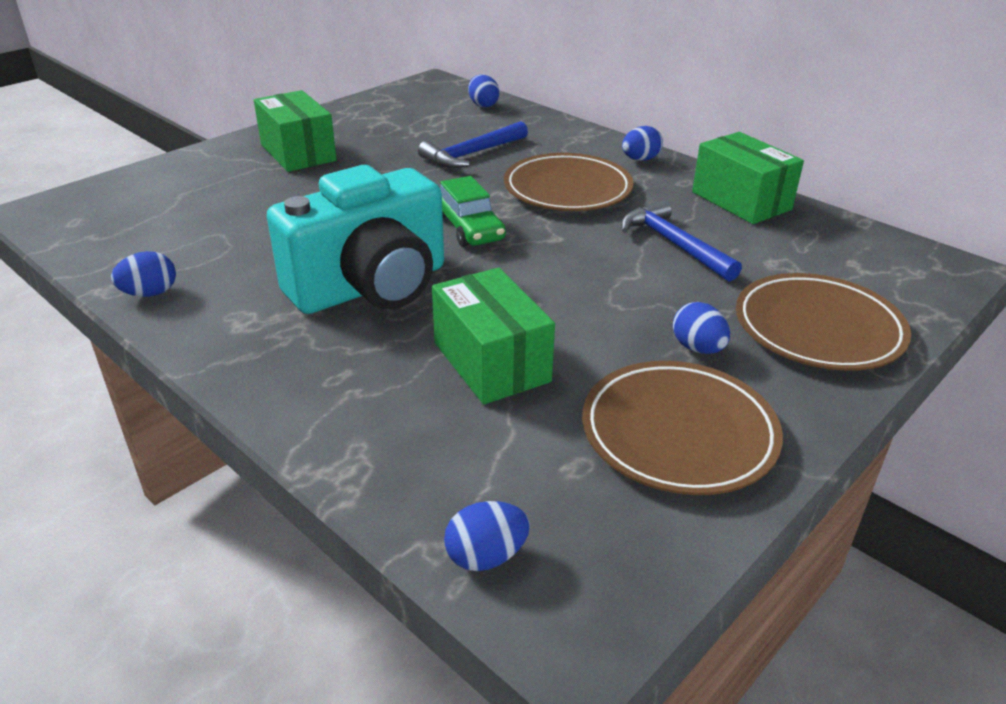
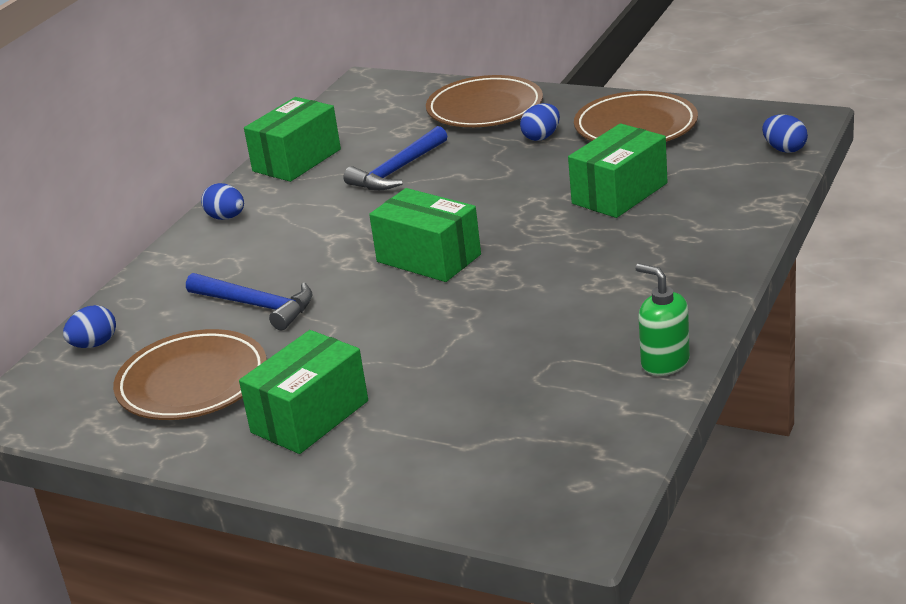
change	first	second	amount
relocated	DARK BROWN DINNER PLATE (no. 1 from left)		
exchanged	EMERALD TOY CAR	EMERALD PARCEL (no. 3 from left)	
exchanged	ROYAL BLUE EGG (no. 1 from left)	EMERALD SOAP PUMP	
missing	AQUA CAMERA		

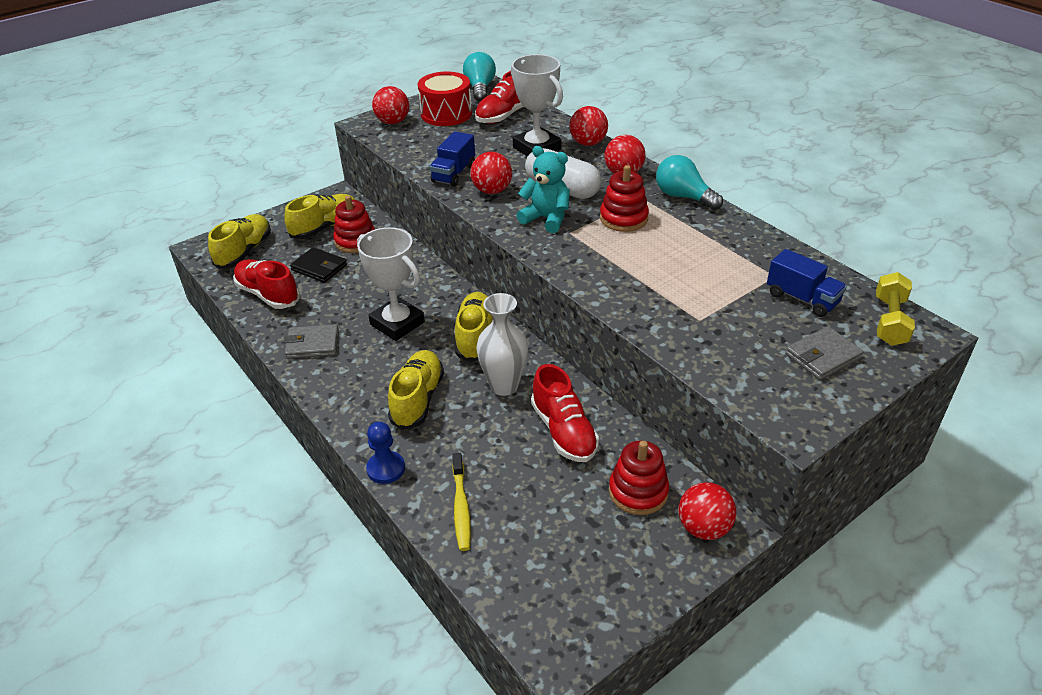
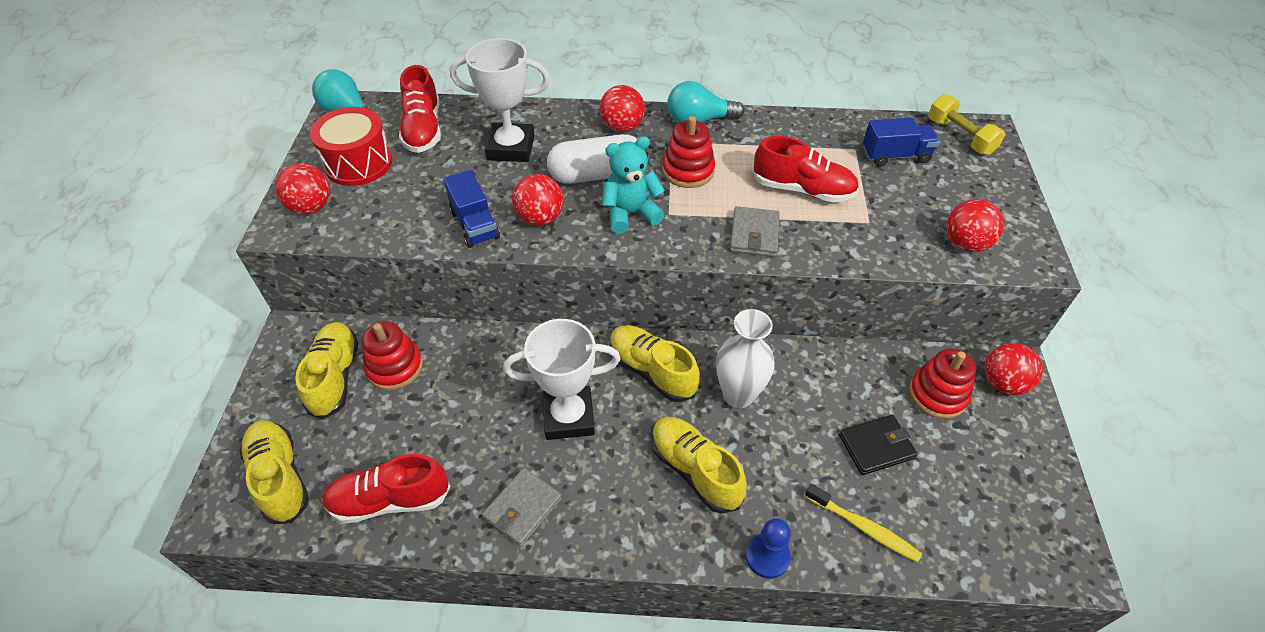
change	first	second	amount
relocated	ASH-GREY CARD WALLET (no. 2 from left)		
relocated	CRIMSON SHOE (no. 3 from left)		
relocated	JET-BLACK CARD WALLET		
relocated	CRIMSON SPHERE (no. 3 from left in the first image)	CRIMSON SPHERE (no. 4 from left)	

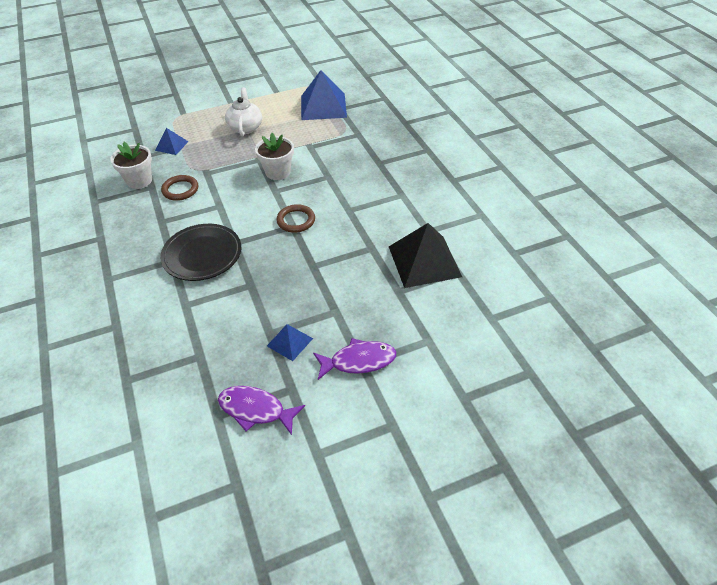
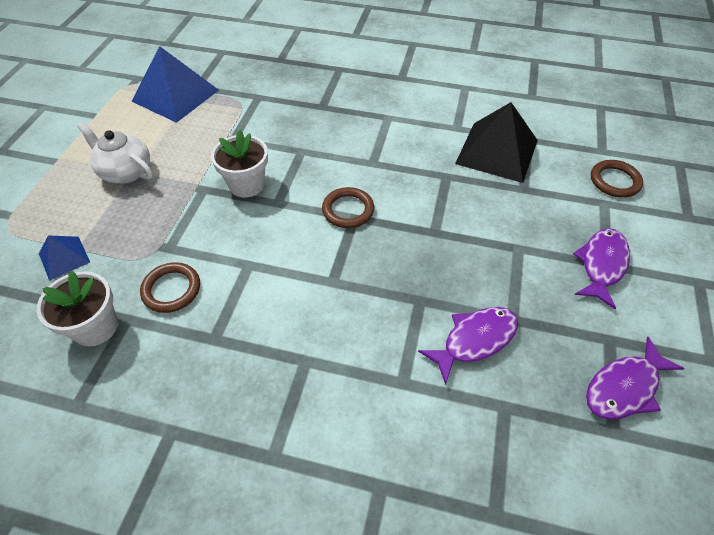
change	first	second	amount
appeared		VIOLET FISH FIGURE (no. 1 from left)	
appeared		DARK BROWN HOOP (no. 3 from left)	
missing	JET-BLACK DINNER PLATE		
missing	ROYAL BLUE PYRAMID SHAPE (no. 2 from left)		

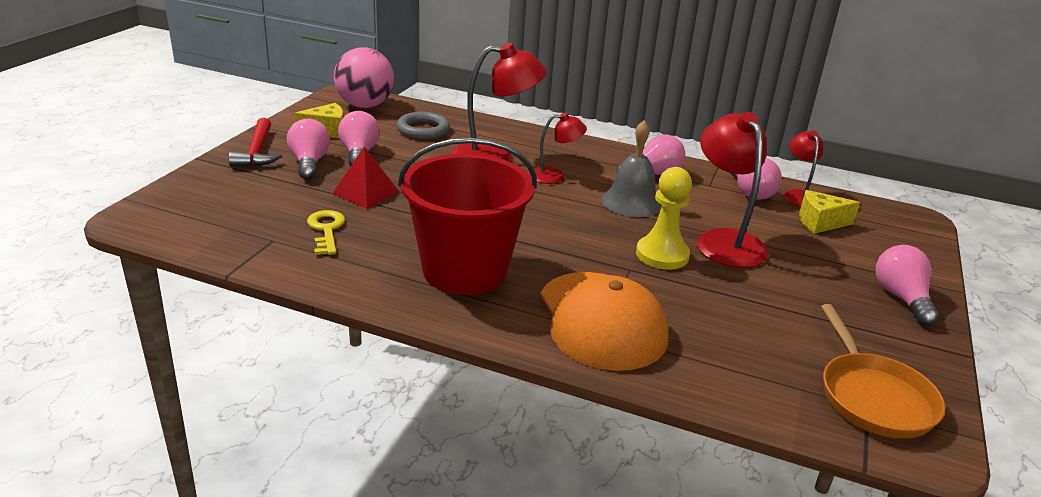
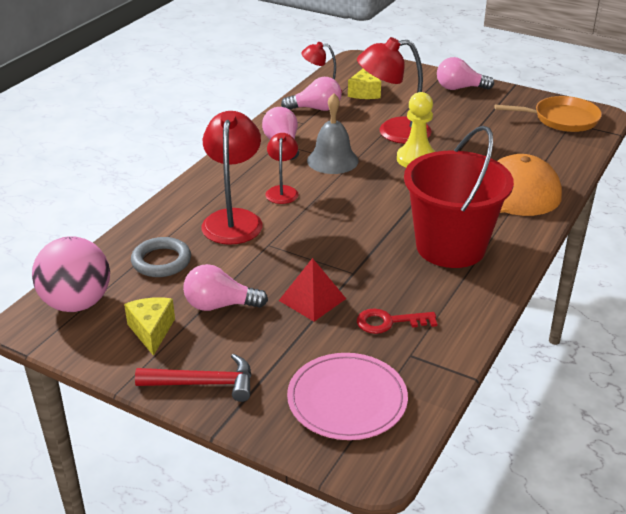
change	first	second	amount
appeared		ROSY DINNER PLATE	
colour	GOLDEN LATCHKEY	CRIMSON LATCHKEY	
missing	ROSY BULB (no. 1 from left)		

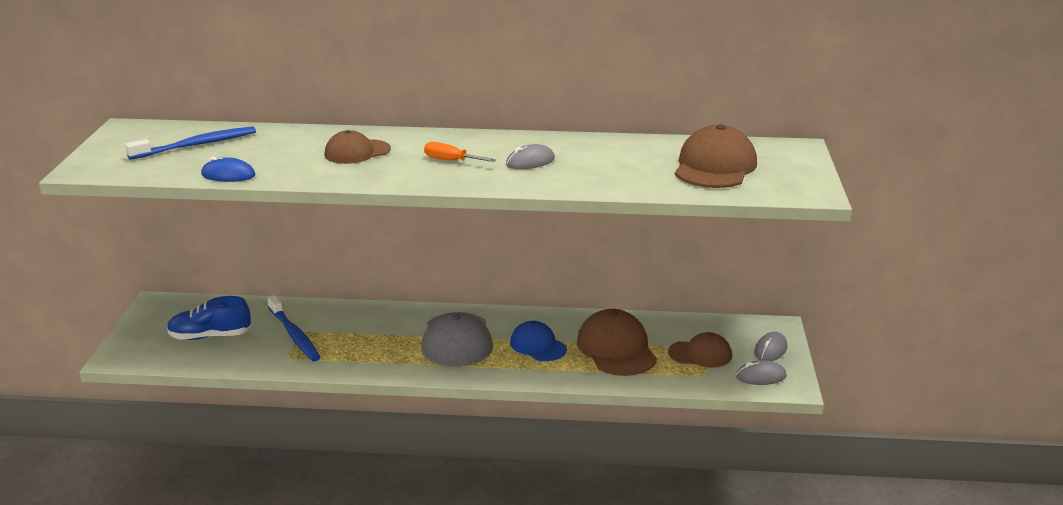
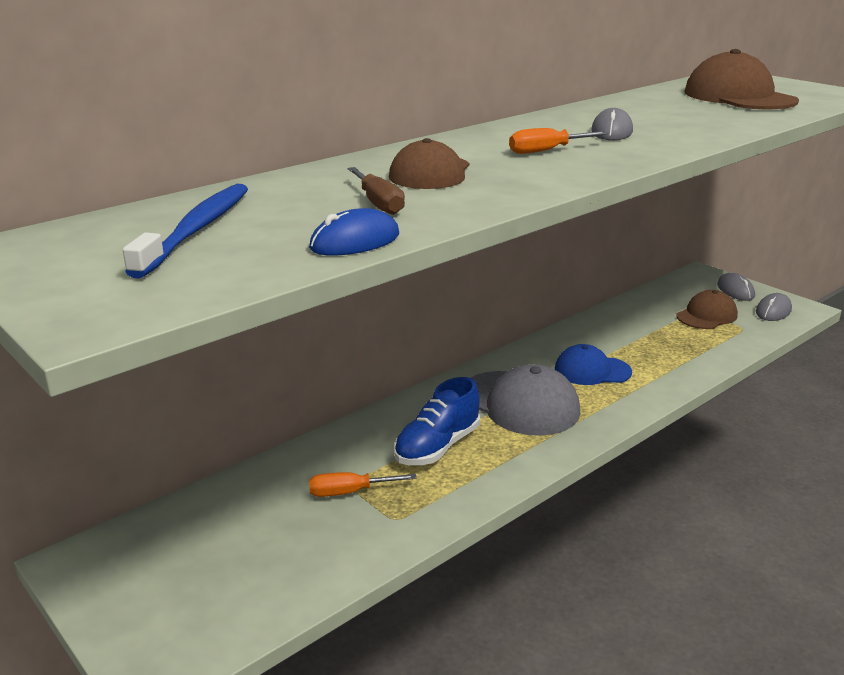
change	first	second	amount
exchanged	ROYAL BLUE TOOTH BRUSH (no. 2 from left)	ORANGE FLAT SCREWDRIVER (no. 1 from left)	
appeared		DARK BROWN FLAT SCREWDRIVER	
relocated	ROYAL BLUE SHOE		
missing	DARK BROWN BASEBALL CAP (no. 2 from left)		

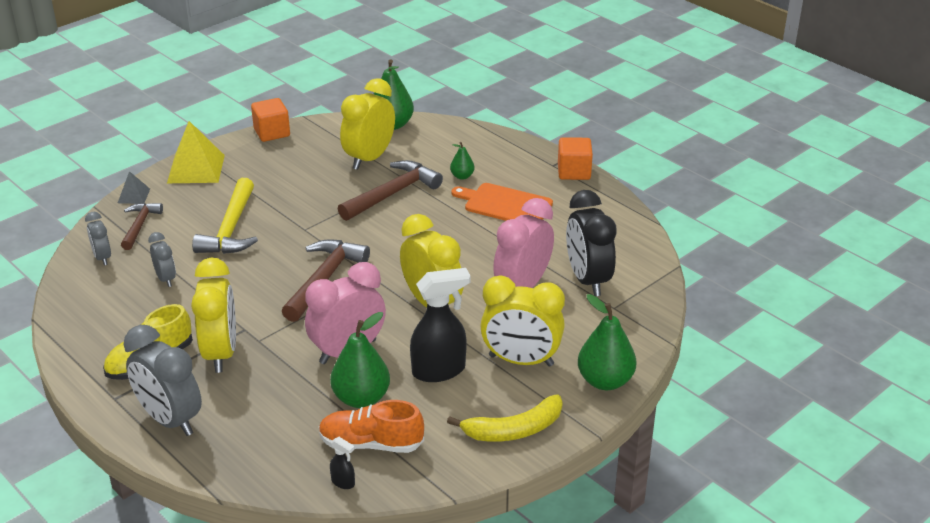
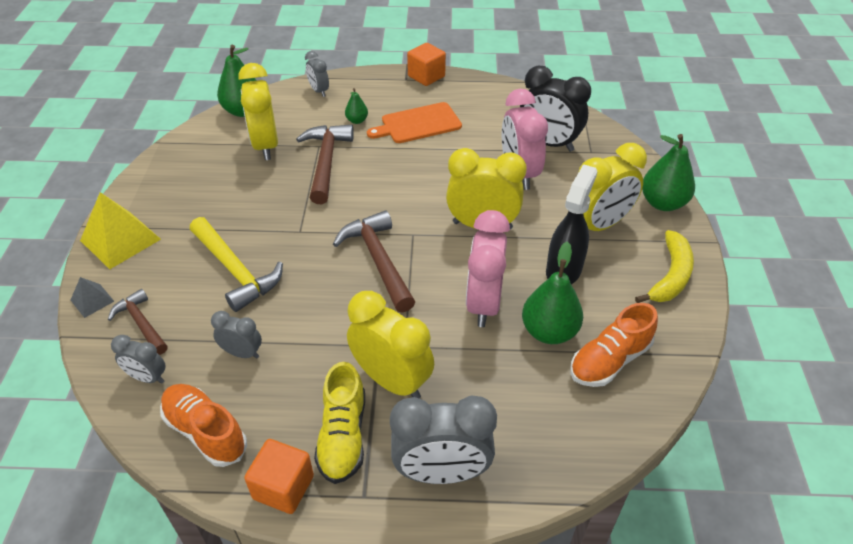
change	first	second	amount
appeared		ORANGE SHOE (no. 1 from left)	
relocated	ORANGE SOLID CUBE (no. 1 from left)		
appeared		ASH-GREY BEDSIDE CLOCK (no. 3 from left)	
missing	JET-BLACK SPRAY BOTTLE (no. 1 from left)		

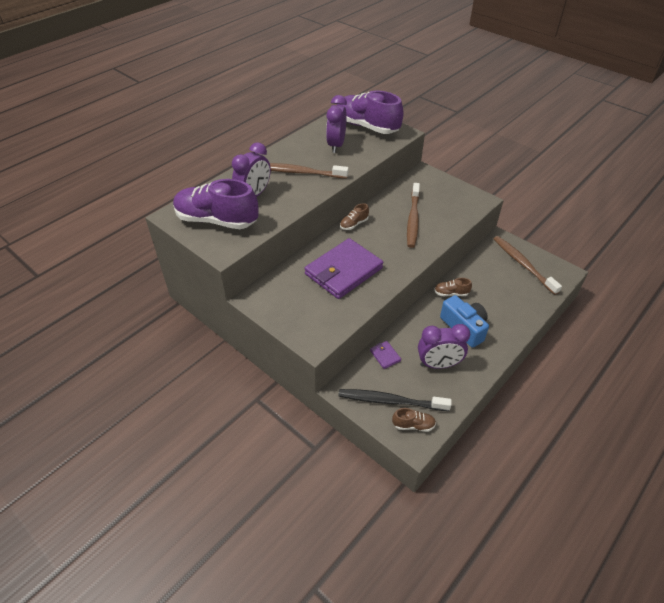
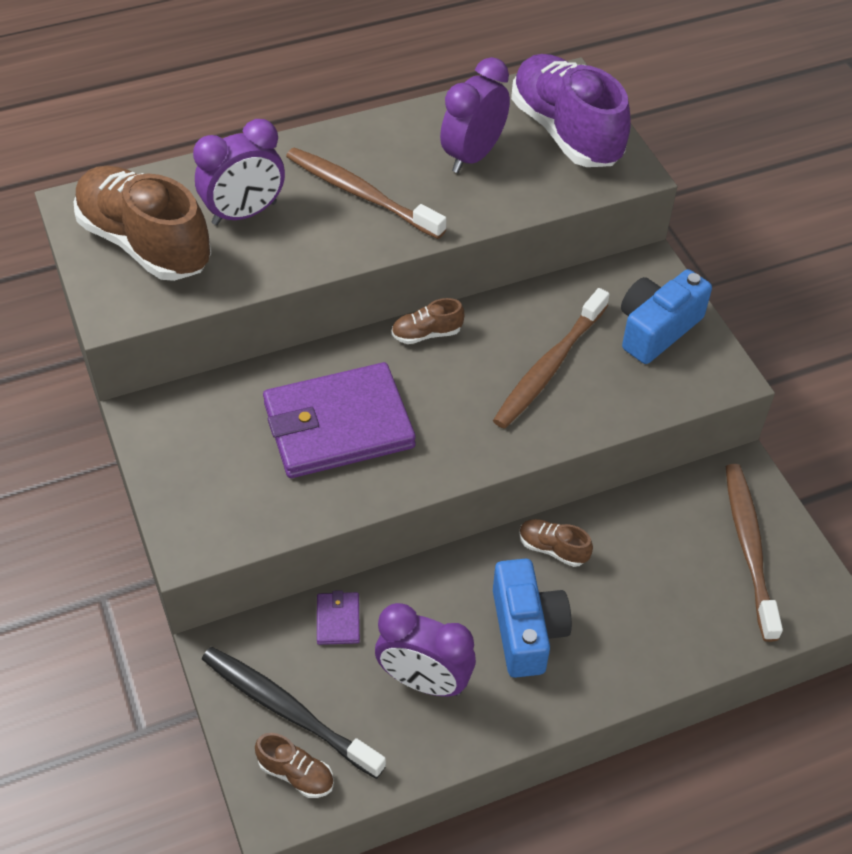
change	first	second	amount
colour	VIOLET SHOE (no. 1 from left)	DARK BROWN SHOE (no. 1 from left)	
appeared		ROYAL BLUE CAMERA (no. 2 from left)	

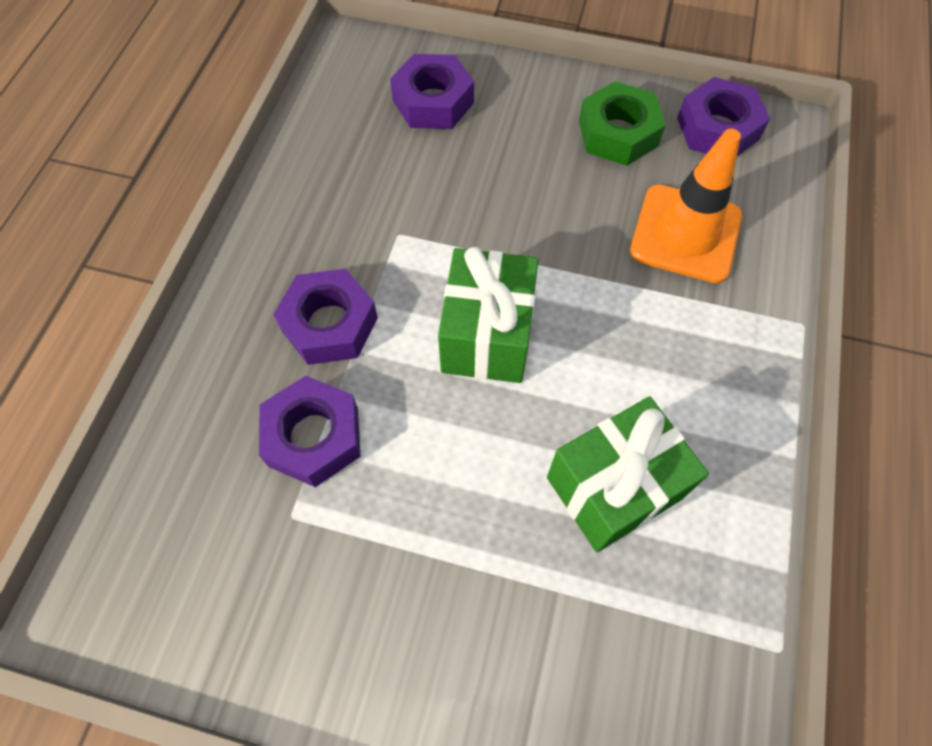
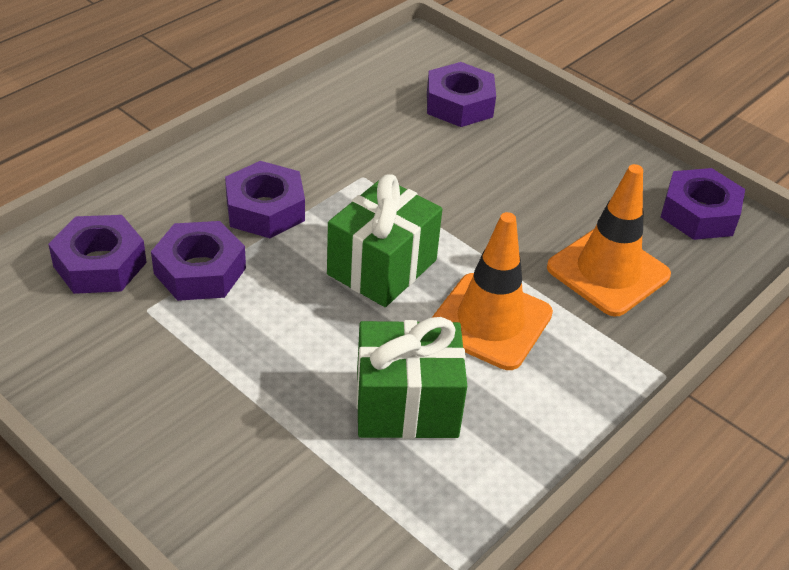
change	first	second	amount
appeared		VIOLET NUT (no. 1 from left)	
appeared		ORANGE SAFETY CONE (no. 1 from left)	
missing	EMERALD NUT		

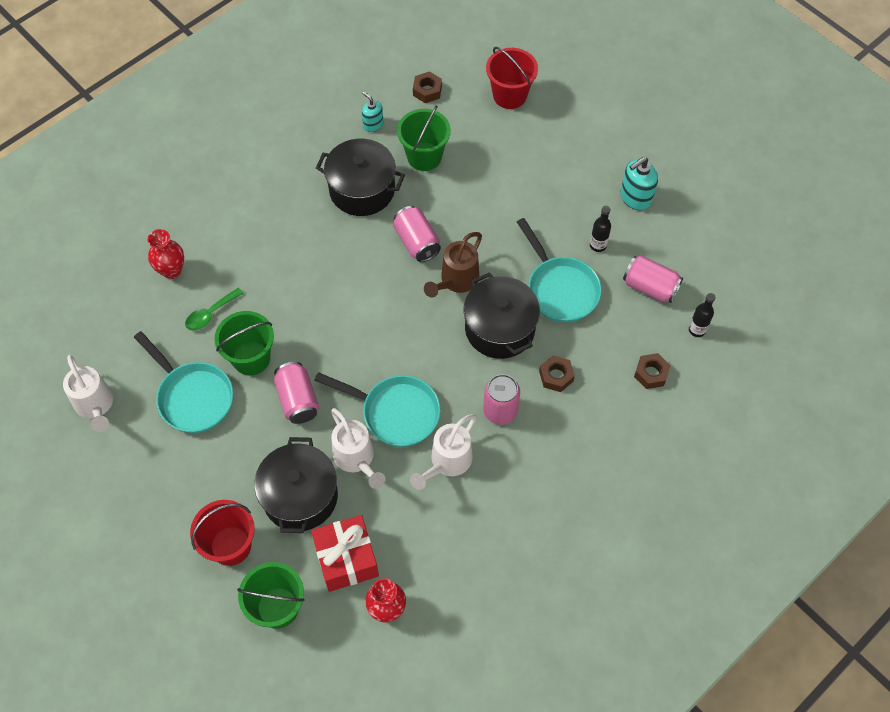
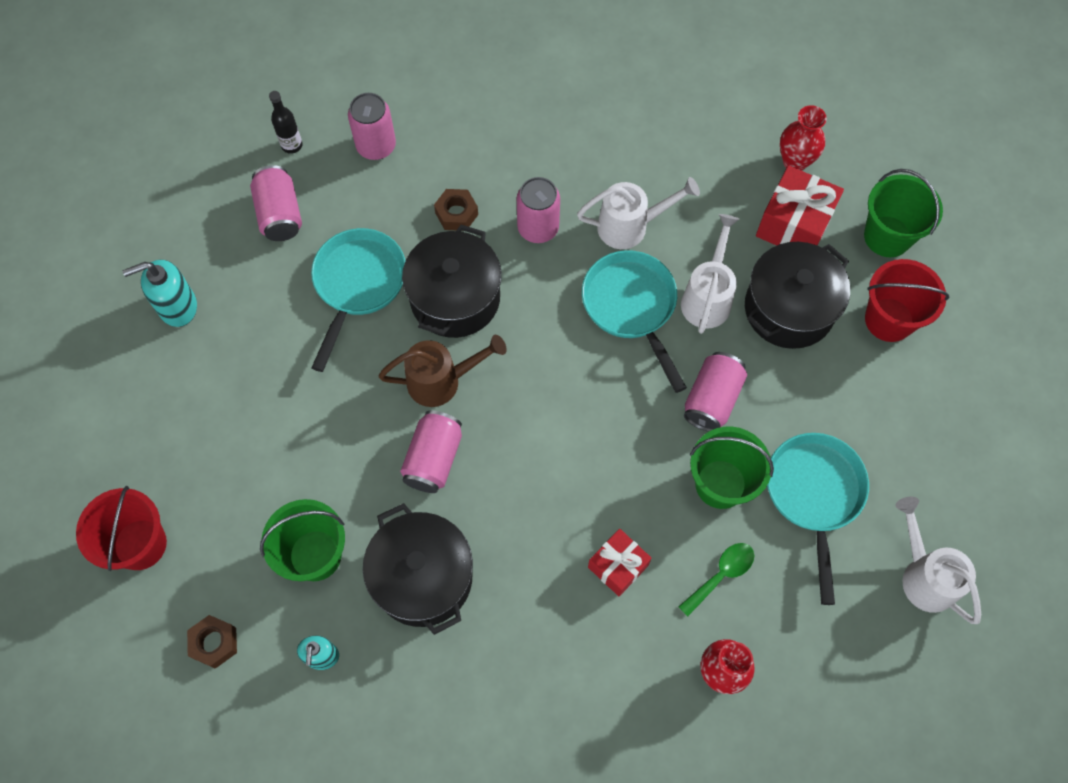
change	first	second	amount
spun	AQUA SOAP PUMP (no. 2 from left in the first image)	AQUA SOAP PUMP (no. 1 from left)	150 degrees clockwise
exchanged	DARK BROWN NUT (no. 3 from left)	ROSY TIN (no. 2 from left)	
appeared		CRIMSON PRESENT (no. 1 from left)	
spun	EMERALD TEASPOON		45 degrees counterclockwise
spun	PURE WHITE WATERING CAN (no. 1 from left in the first image)	PURE WHITE WATERING CAN (no. 3 from left)	45 degrees counterclockwise
missing	JET-BLACK DRINK BOTTLE (no. 1 from left)		

